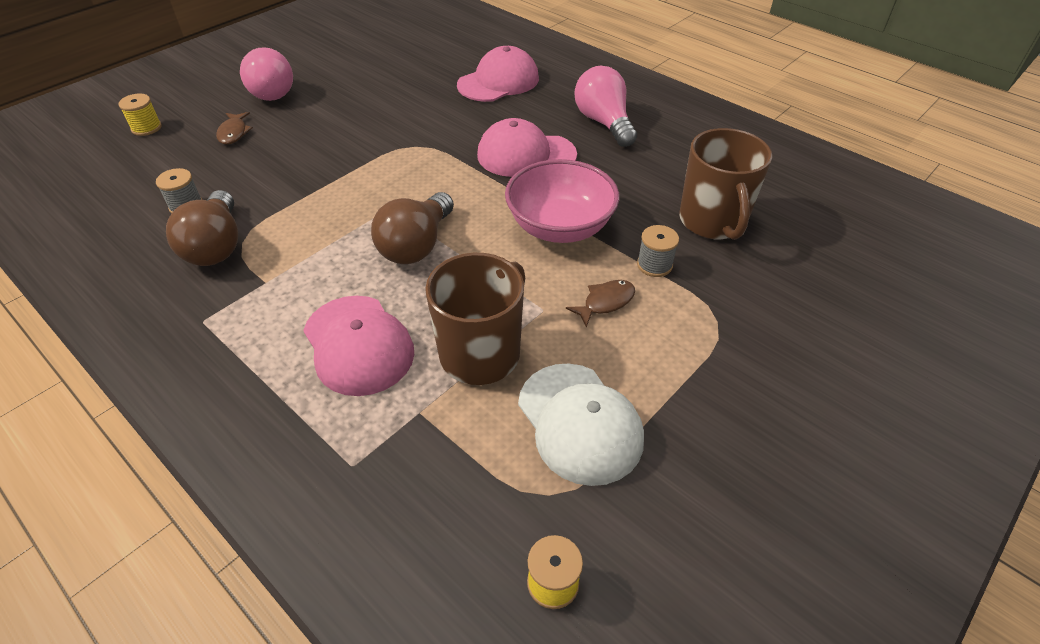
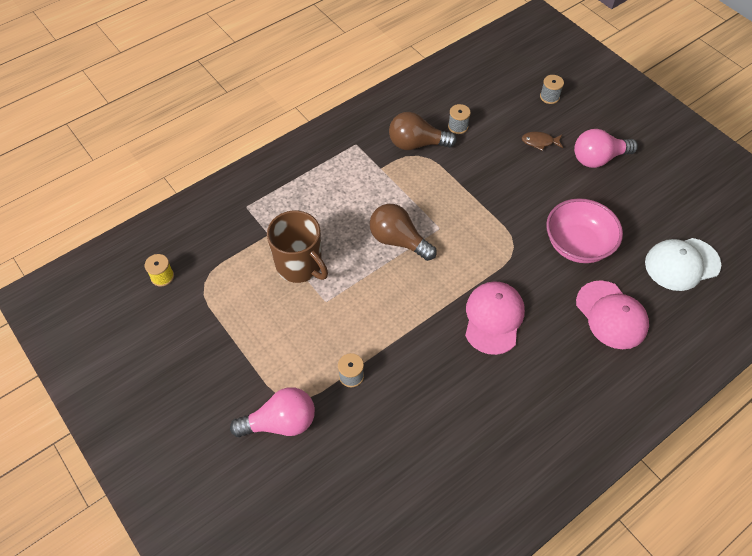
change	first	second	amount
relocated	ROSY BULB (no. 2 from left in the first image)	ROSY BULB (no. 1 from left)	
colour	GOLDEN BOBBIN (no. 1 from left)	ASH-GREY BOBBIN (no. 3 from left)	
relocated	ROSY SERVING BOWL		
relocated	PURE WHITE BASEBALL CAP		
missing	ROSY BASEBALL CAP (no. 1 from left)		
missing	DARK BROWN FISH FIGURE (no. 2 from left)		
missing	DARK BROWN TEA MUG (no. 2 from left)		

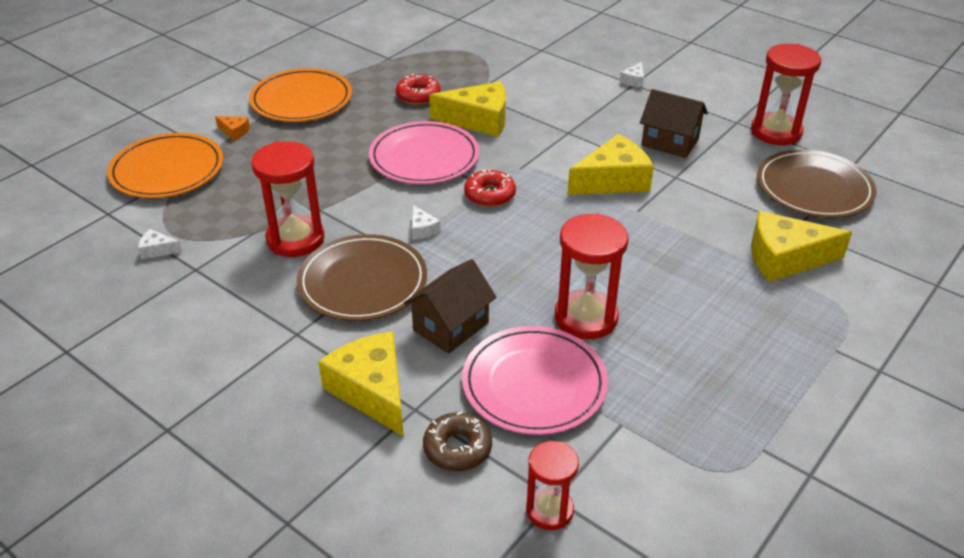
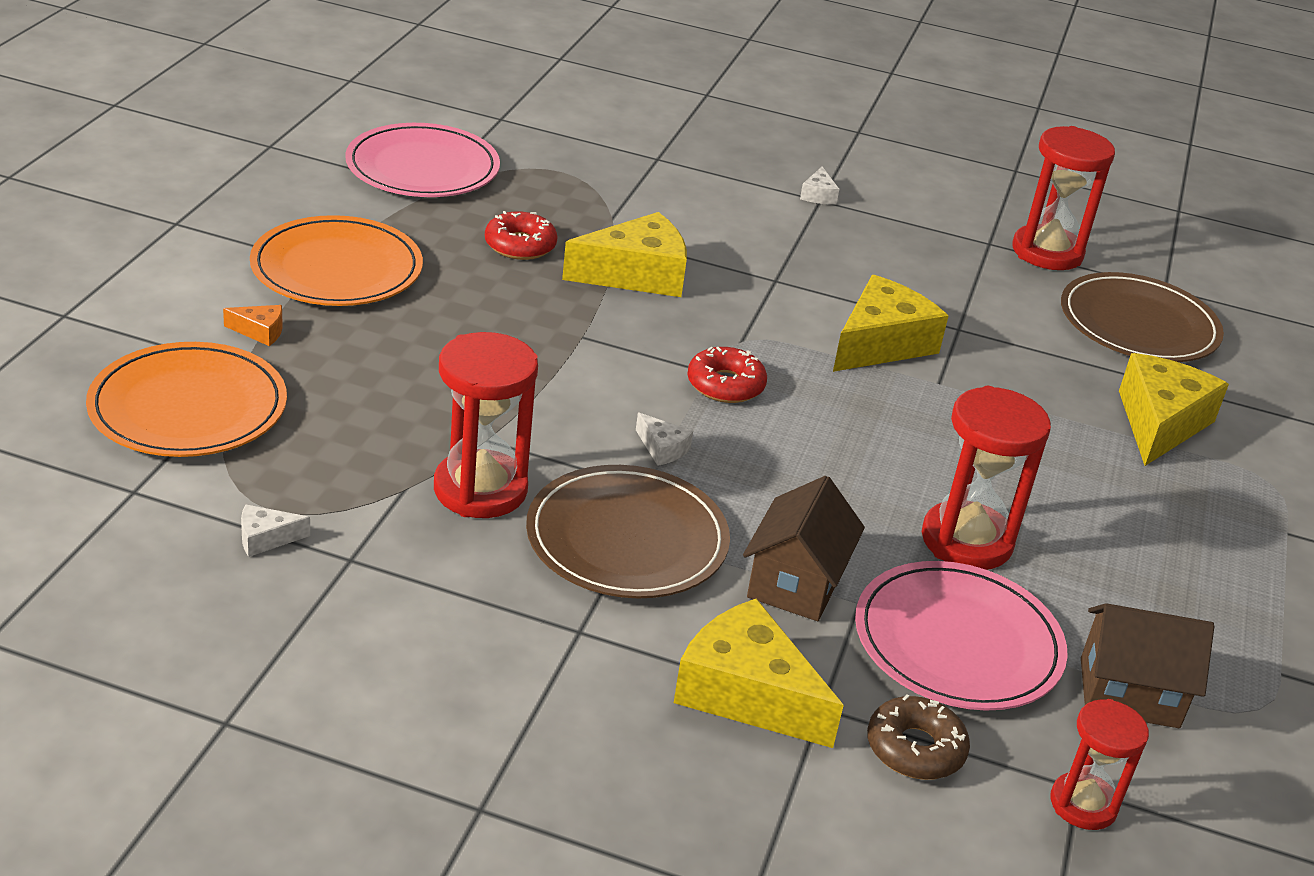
change	first	second	amount
relocated	ROSY DINNER PLATE (no. 1 from left)		
relocated	DARK BROWN HOUSE (no. 2 from left)		
spun	GOLDEN CHEESE (no. 4 from left)		135 degrees clockwise

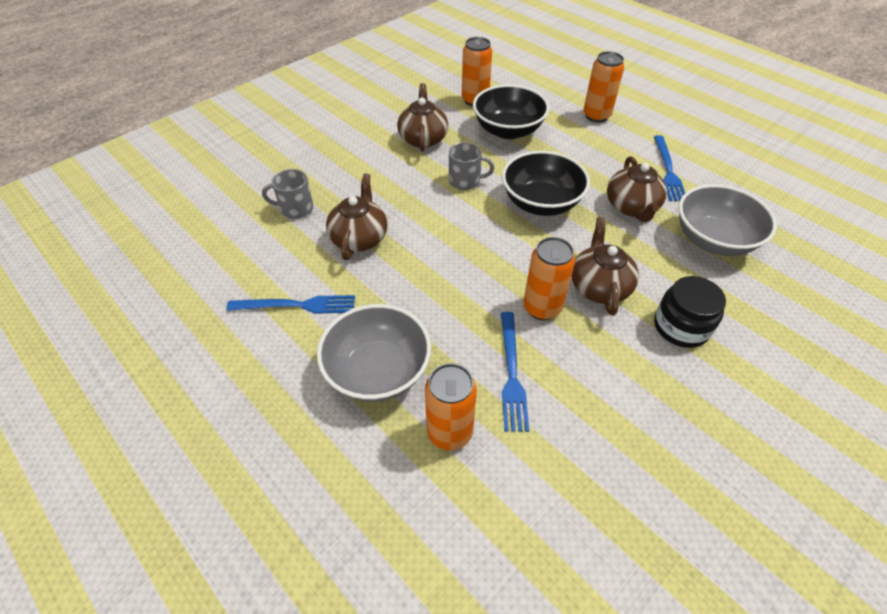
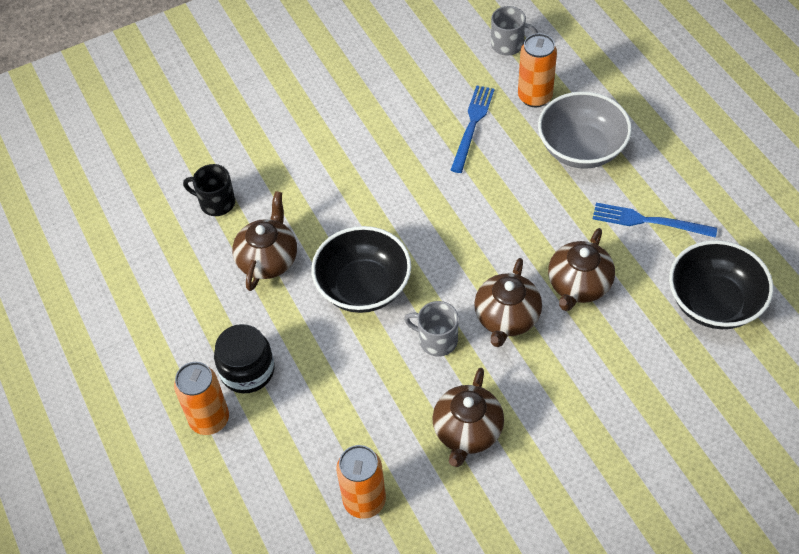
change	first	second	amount
exchanged	ASH-GREY SERVING BOWL (no. 2 from left)	JET-BLACK TEA MUG	
relocated	JET-BLACK JAM JAR		
relocated	DARK BROWN CHINA TEAPOT (no. 3 from left)		
relocated	ASH-GREY TEA MUG (no. 1 from left in the first image)	ASH-GREY TEA MUG (no. 2 from left)	
relocated	JET-BLACK SERVING BOWL (no. 1 from left in the first image)	JET-BLACK SERVING BOWL (no. 2 from left)	
missing	ORANGE TIN (no. 3 from left)		
missing	ROYAL BLUE DINNER FORK (no. 3 from left)		

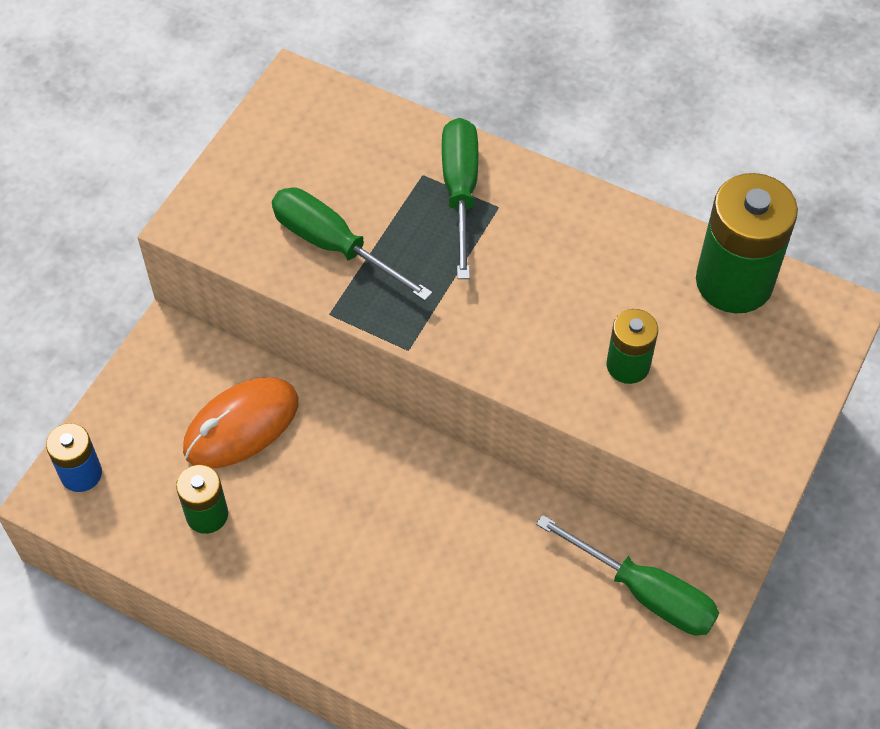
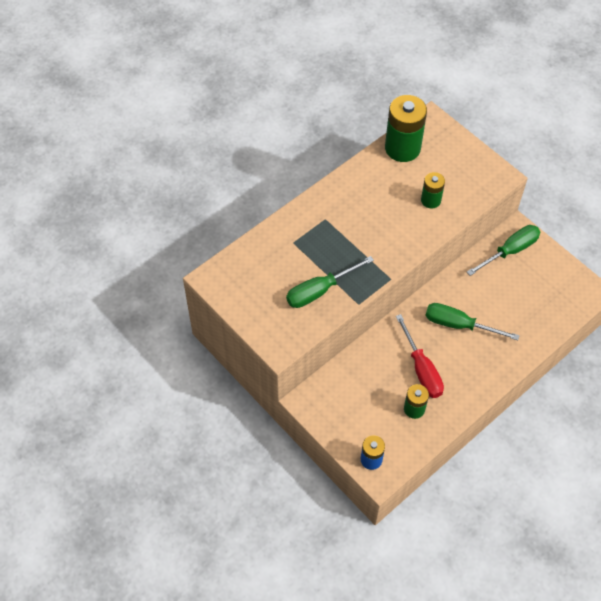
change	first	second	amount
appeared		CRIMSON FLAT SCREWDRIVER	
relocated	EMERALD FLAT SCREWDRIVER (no. 2 from left)		
missing	ORANGE PC MOUSE		

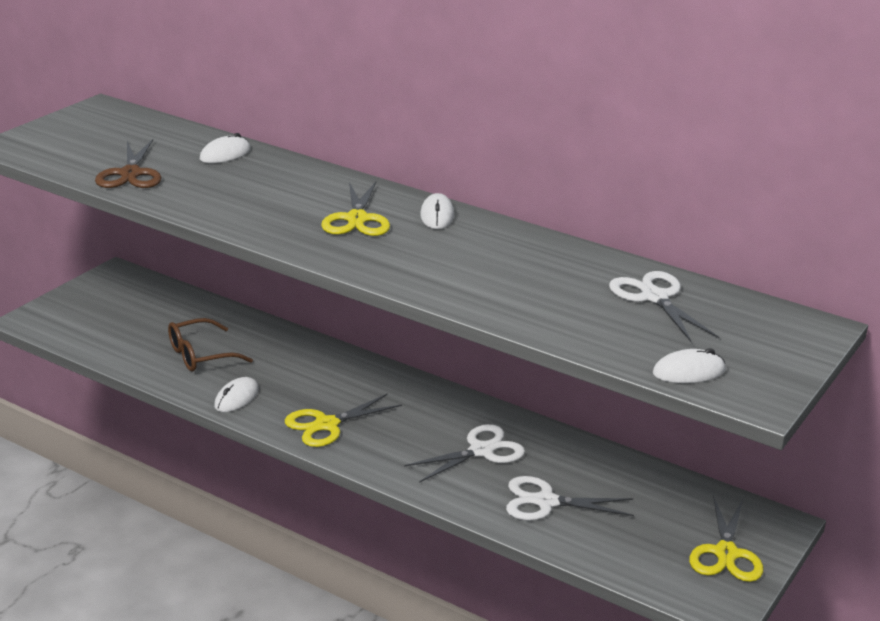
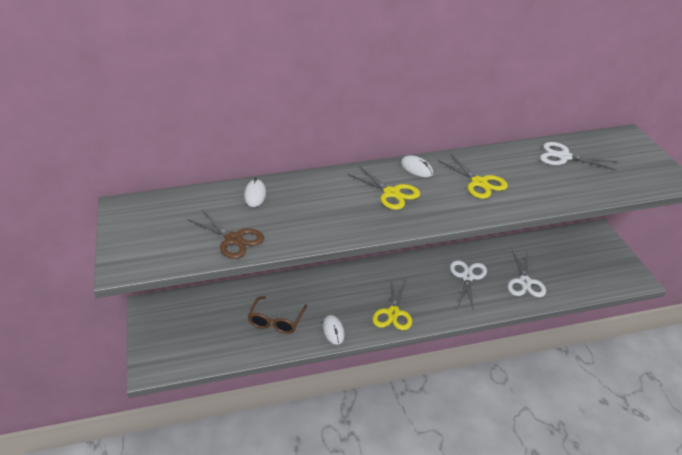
change	first	second	amount
relocated	GOLDEN SCISSORS (no. 3 from left)		
spun	PURE WHITE SCISSORS (no. 2 from left)		45 degrees counterclockwise
missing	PURE WHITE PC MOUSE (no. 4 from left)		

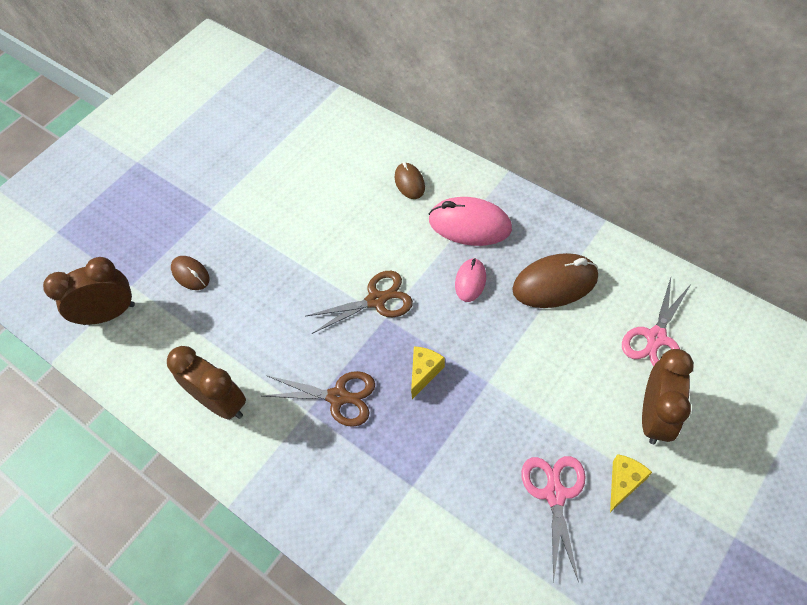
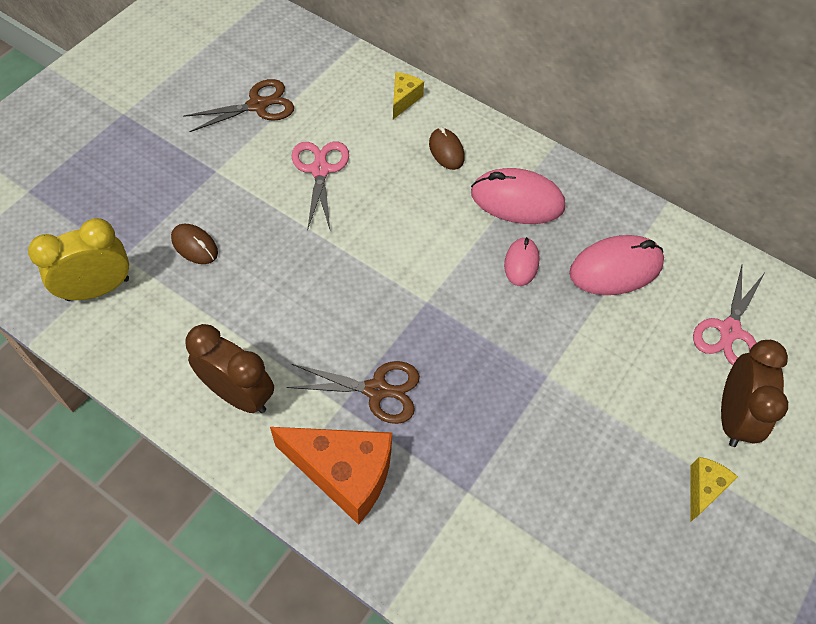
change	first	second	amount
colour	DARK BROWN BEDSIDE CLOCK (no. 1 from left)	GOLDEN BEDSIDE CLOCK	
relocated	DARK BROWN SCISSORS (no. 2 from left in the first image)	DARK BROWN SCISSORS (no. 1 from left)	
appeared		ORANGE CHEESE	
relocated	ROSY SCISSORS (no. 1 from left)		
relocated	GOLDEN CHEESE (no. 1 from left)		
colour	DARK BROWN PC MOUSE (no. 3 from left)	ROSY PC MOUSE (no. 3 from left)	

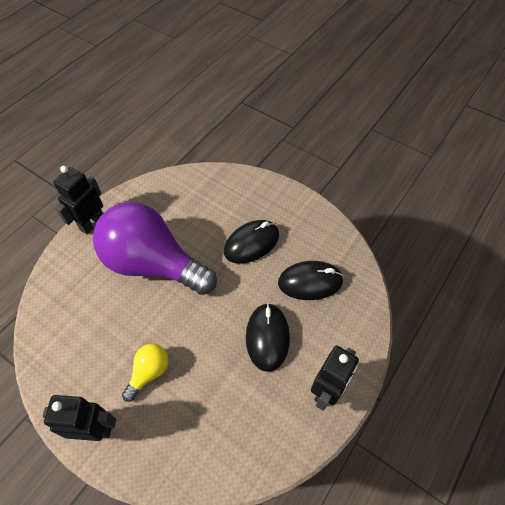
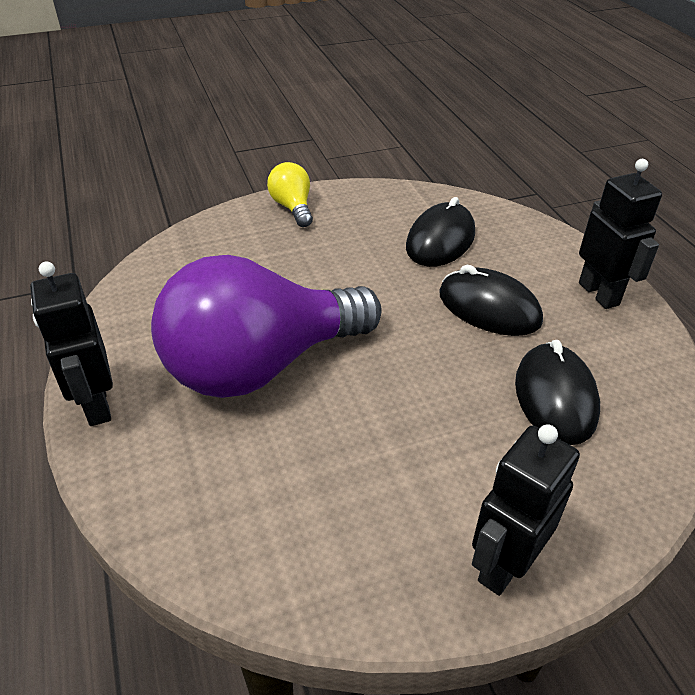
change	first	second	amount
relocated	GOLDEN BULB		
relocated	JET-BLACK PC MOUSE (no. 1 from left in the first image)	JET-BLACK PC MOUSE (no. 3 from left)	

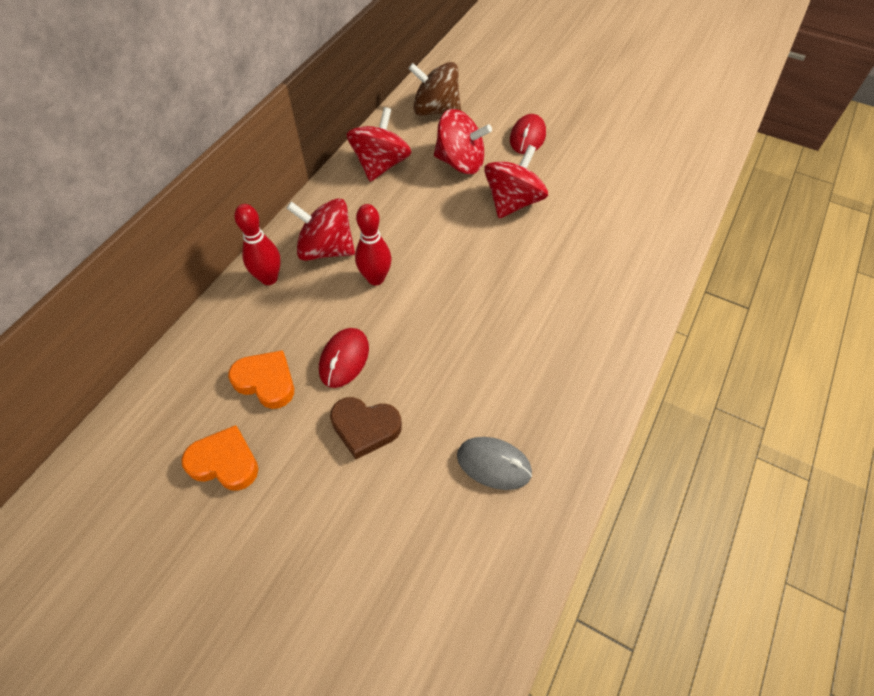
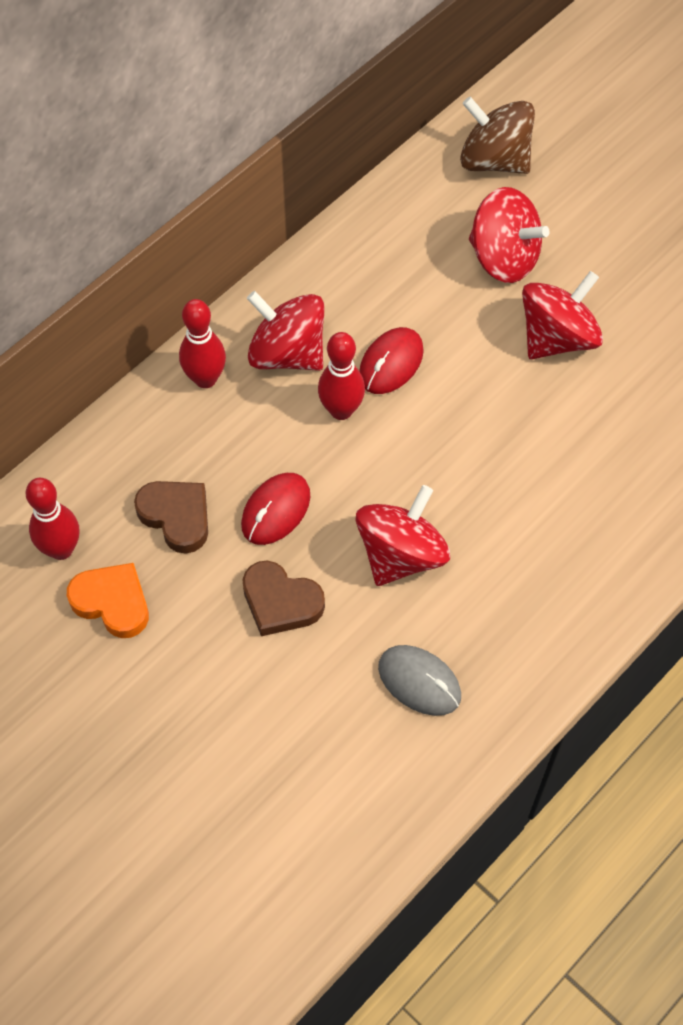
change	first	second	amount
appeared		CRIMSON BOWLING PIN (no. 1 from left)	
colour	ORANGE HEART (no. 2 from left)	DARK BROWN HEART (no. 1 from left)	
relocated	CRIMSON TOY TOP (no. 2 from left)		
relocated	CRIMSON PC MOUSE (no. 2 from left)		

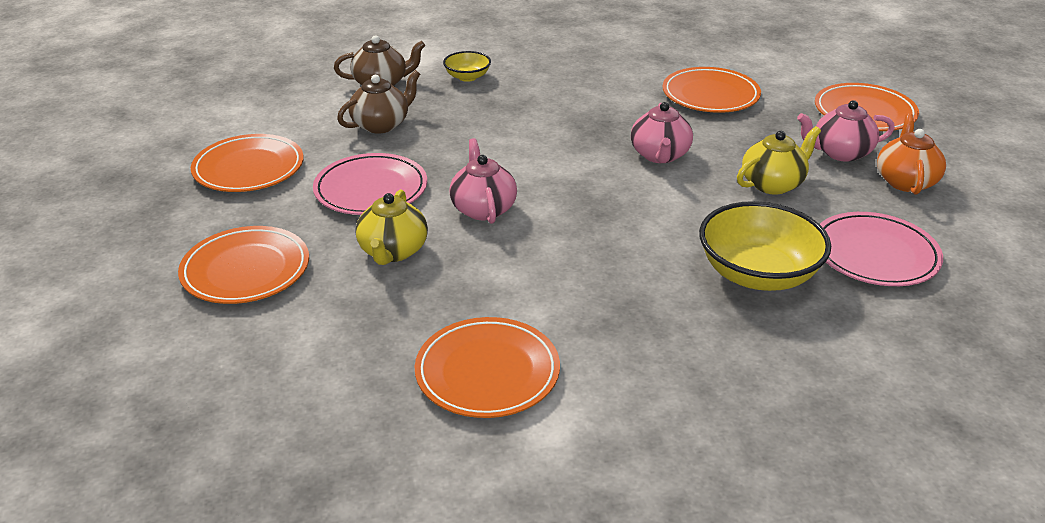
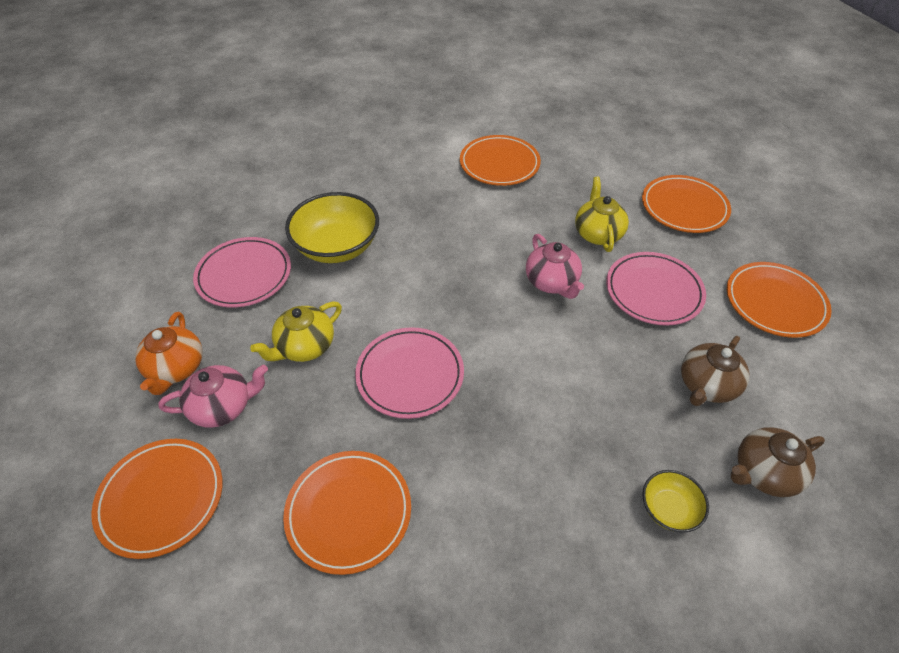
change	first	second	amount
exchanged	ROSY CHINA TEAPOT (no. 2 from left)	ROSY DINNER PLATE (no. 2 from left)	

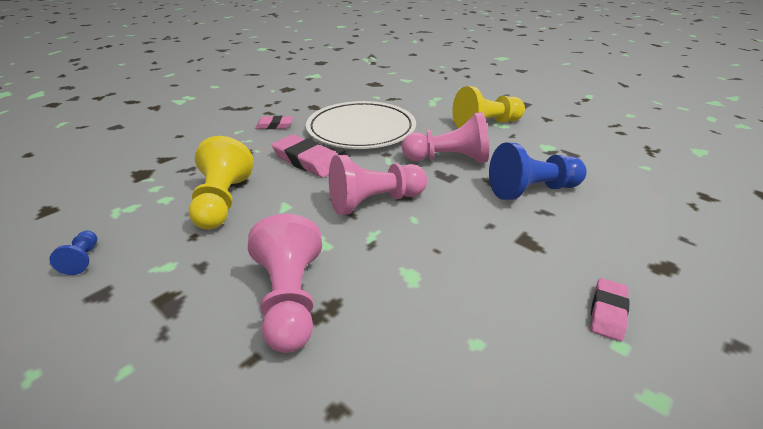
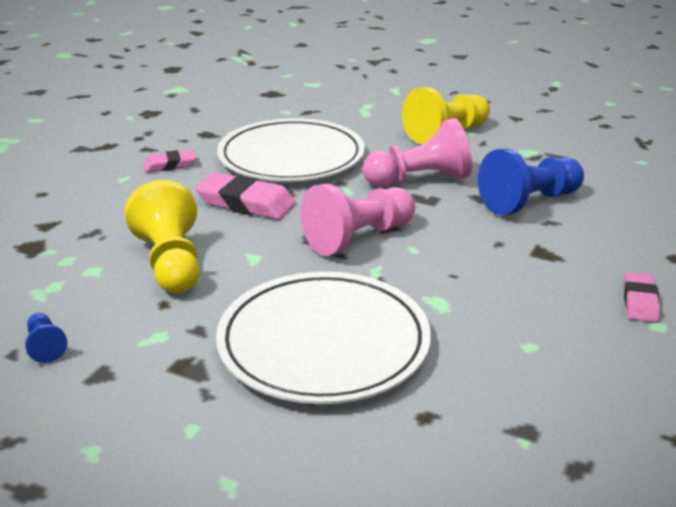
change	first	second	amount
exchanged	ROSY CHESS PAWN (no. 1 from left)	PURE WHITE DINNER PLATE (no. 2 from left)	

